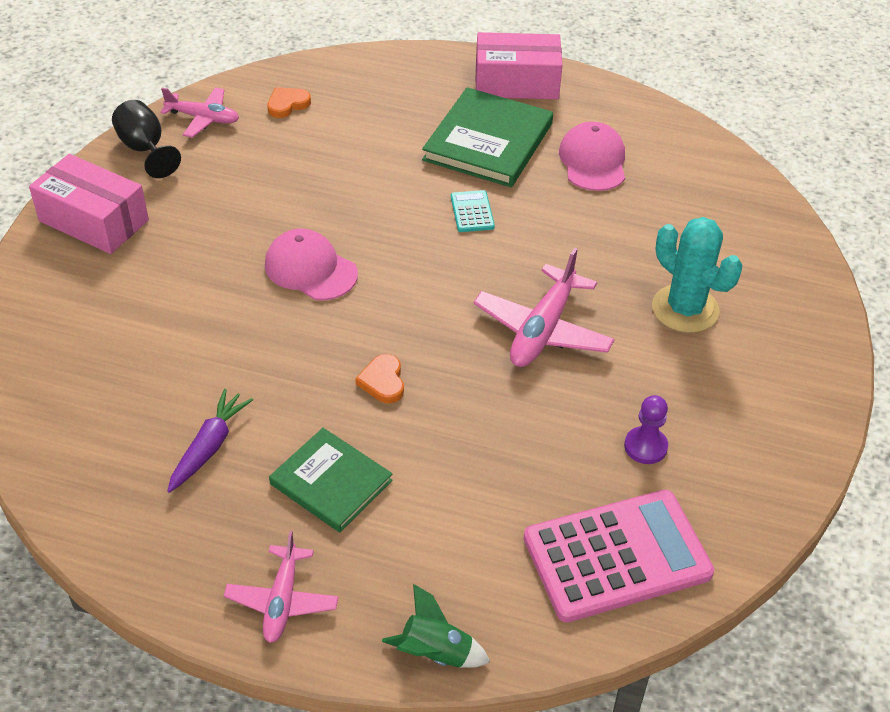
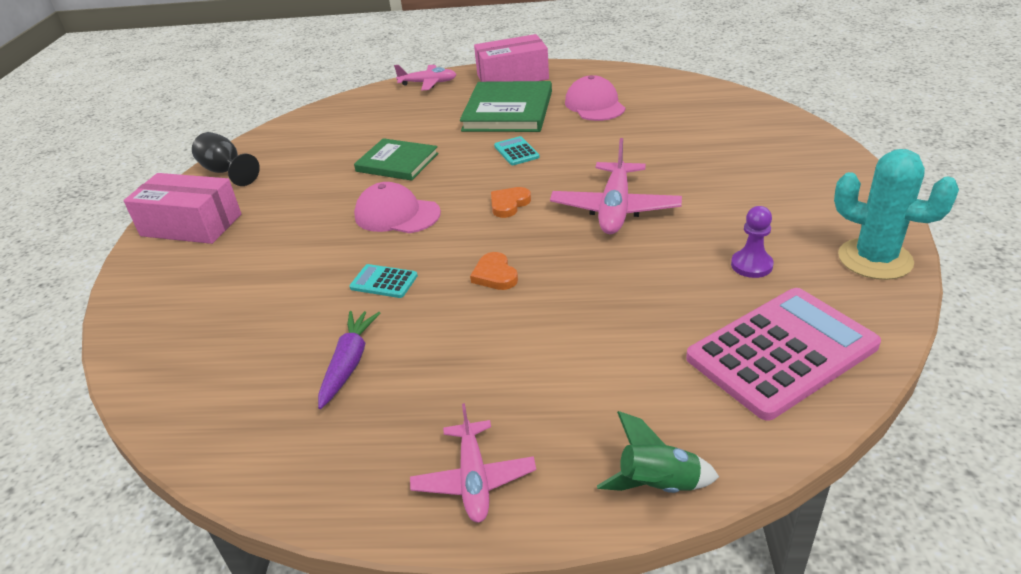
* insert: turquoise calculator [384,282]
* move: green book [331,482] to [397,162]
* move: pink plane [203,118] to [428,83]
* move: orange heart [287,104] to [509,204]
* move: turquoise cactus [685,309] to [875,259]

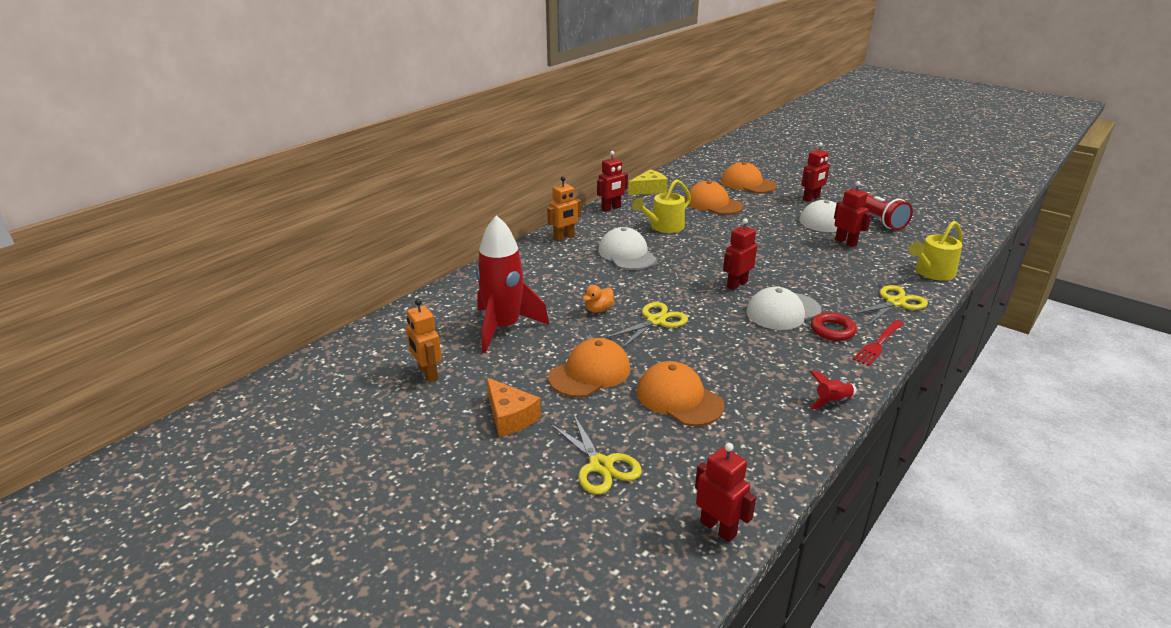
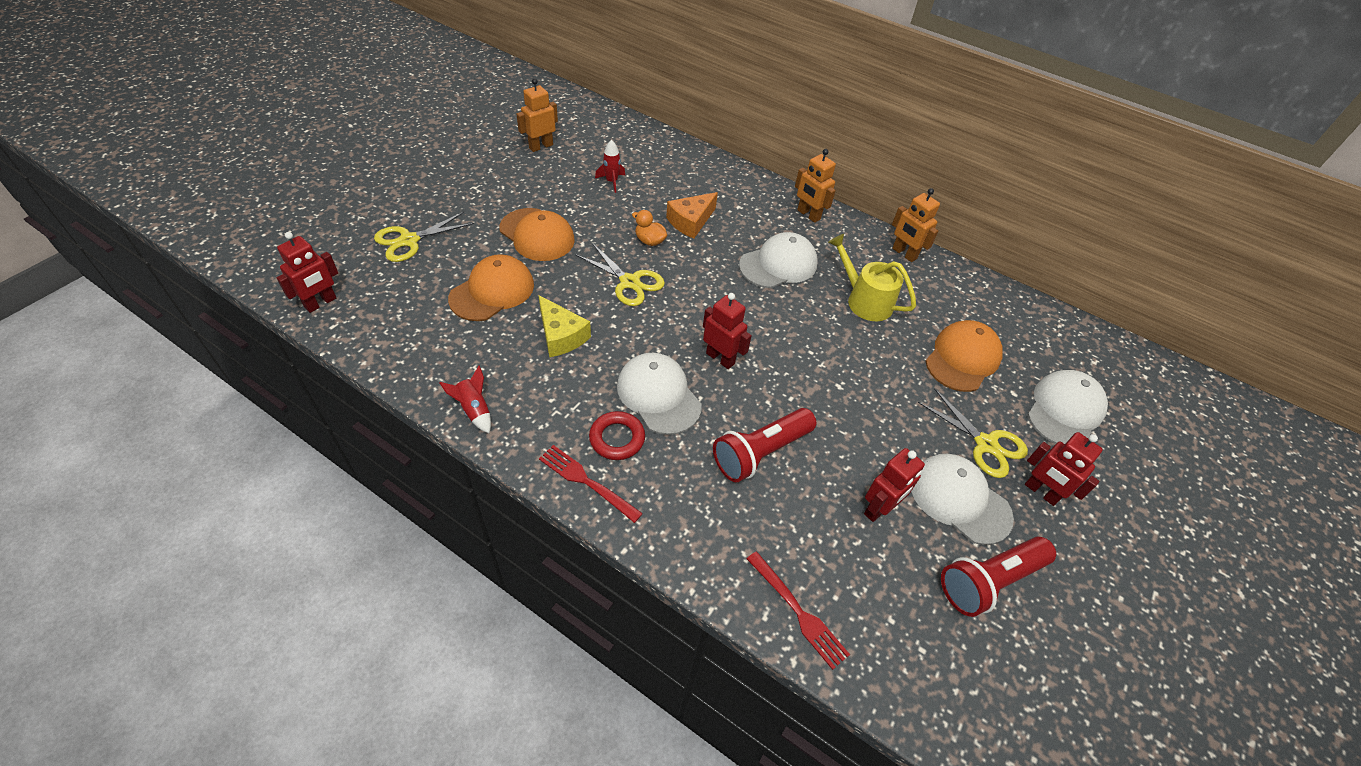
* move: yellow cheese [649,190] to [561,336]
* resize: red rocket [504,328] = [611,181] x0.41
* move: orange cheese [510,417] to [690,222]
* insert: red flashlight [760,452]
* replace: yellow watering can [932,273] to red fork [798,612]
* recolor: red robot [611,208] to orange robot [904,254]
* move: yellow scissors [895,303] to [985,444]
* recolor: orange cap [748,183] to white cap [1065,410]

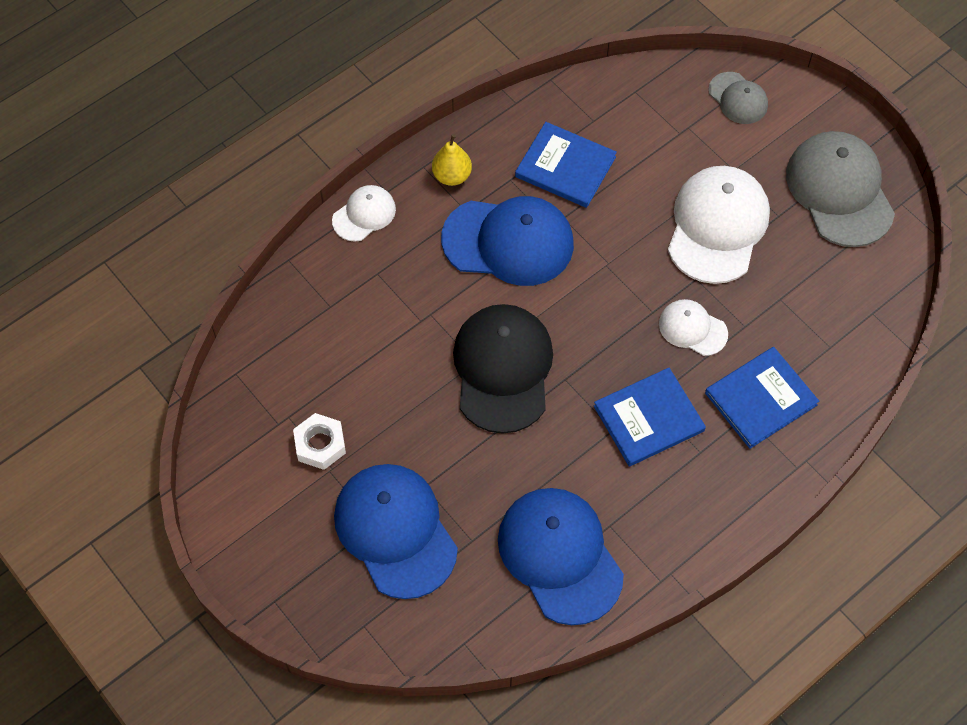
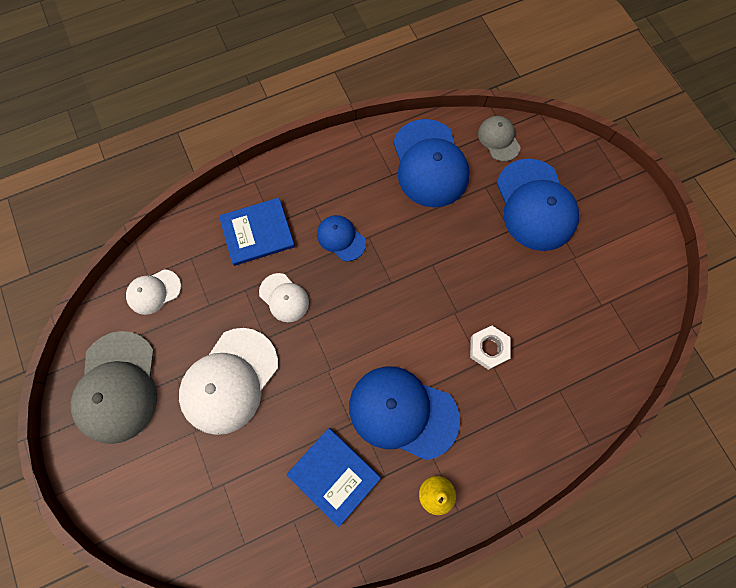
* move: white cap [364,214] to [154,292]
* replace: blue book [648,418] to blue cap [341,238]
* move: white nut [320,444] to [488,348]
* move: grey cap [738,98] to [498,139]
* delete: black cap [503,369]

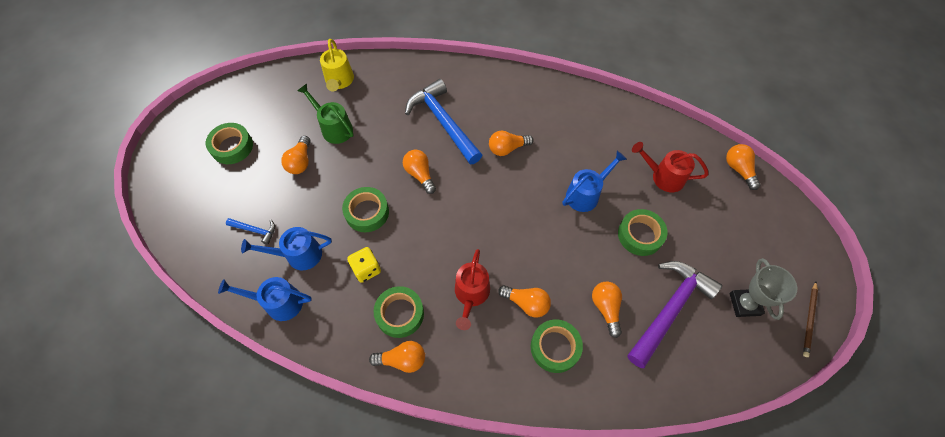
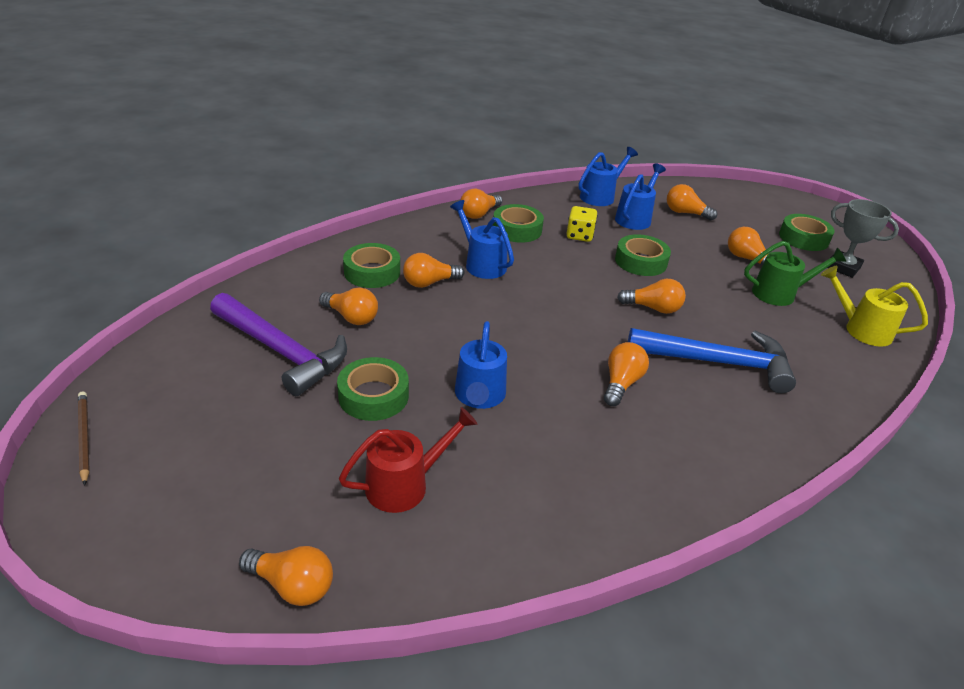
* rotate: purple hammer [669,309] = [281,351] 45 degrees counterclockwise
* recolor: red watering can [471,295] to blue watering can [481,264]
* replace: blue hammer [255,230] to orange light bulb [685,213]
* move: grey trophy [744,304] to [843,267]

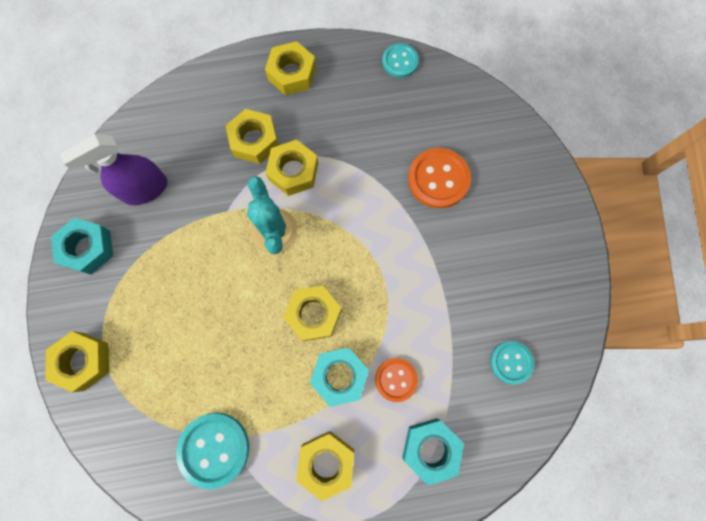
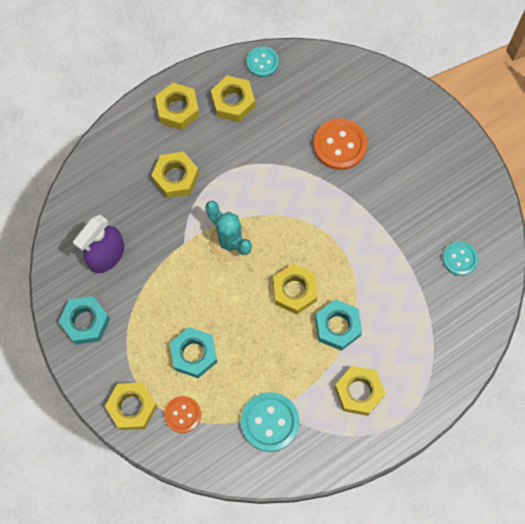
* move: orange button [396,379] to [182,414]
* move: turquoise nut [430,448] to [194,354]
* move: yellow nut [293,171] to [233,102]

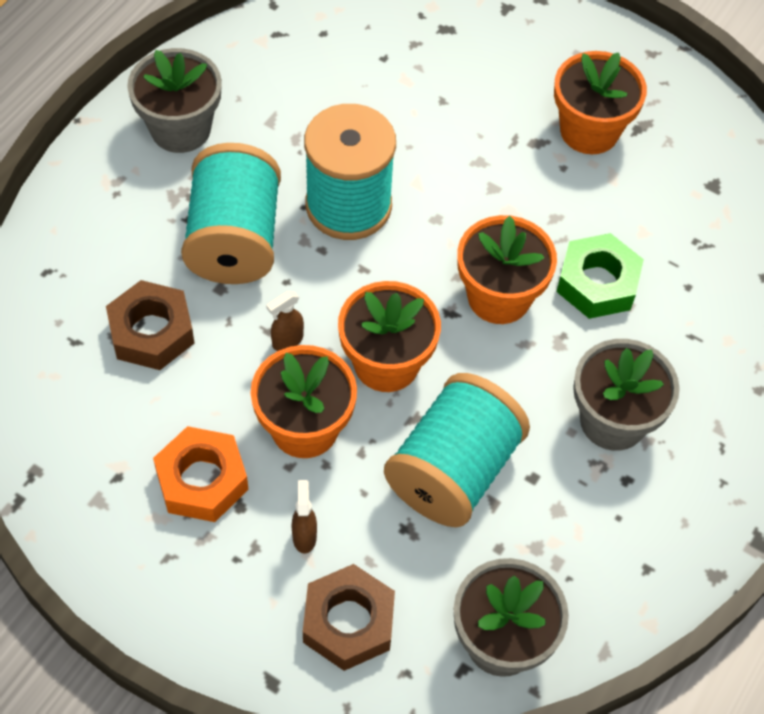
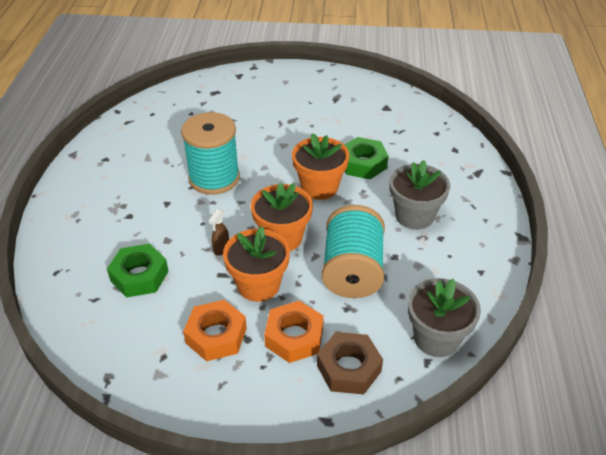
* recolor: brown nut [151,332] to green nut [139,276]
* replace: brown spray bottle [304,536] to orange nut [294,337]
* delete: grey flower pot [180,129]
* delete: turquoise spool [234,240]
* delete: orange flower pot [589,131]

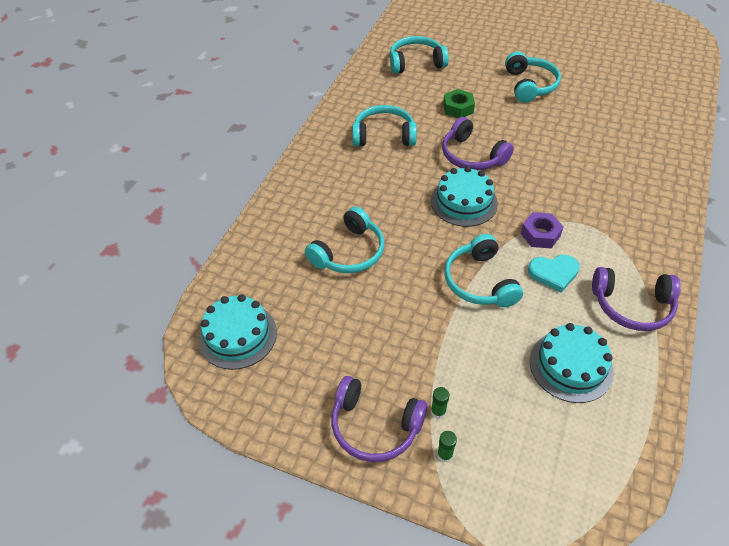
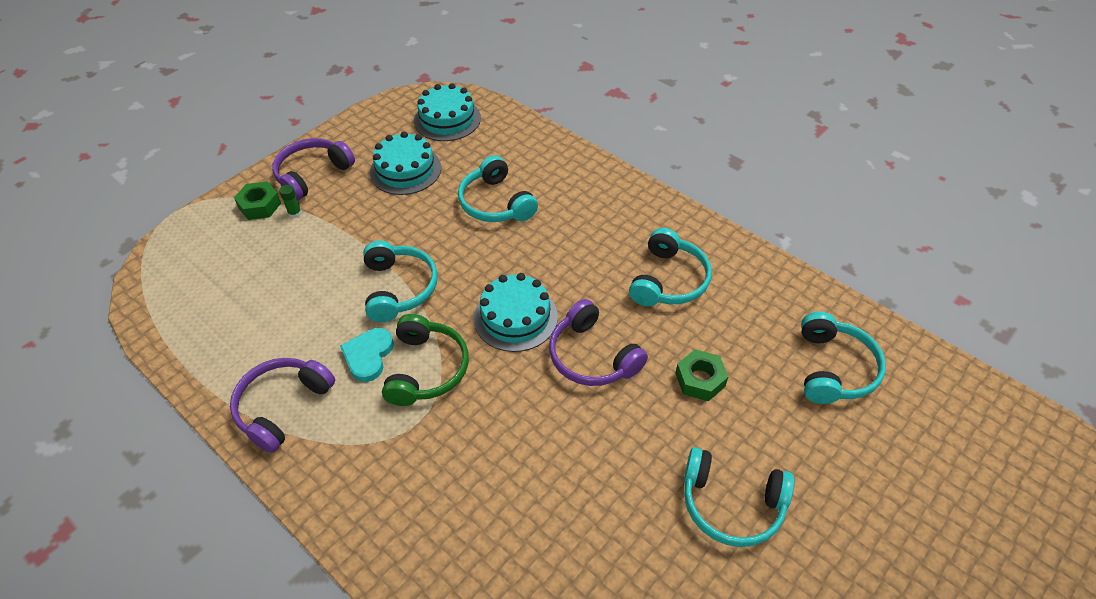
* replace: green glue stick [445,454] to green nut [260,205]
* rotate: turquoise headphones [479,281] = [399,288] 75 degrees clockwise
* move: turquoise cake [570,366] to [405,170]
* replace: purple nut [540,234] to green headphones [426,369]
* rotate: purple headphones [472,156] = [592,356] 105 degrees counterclockwise

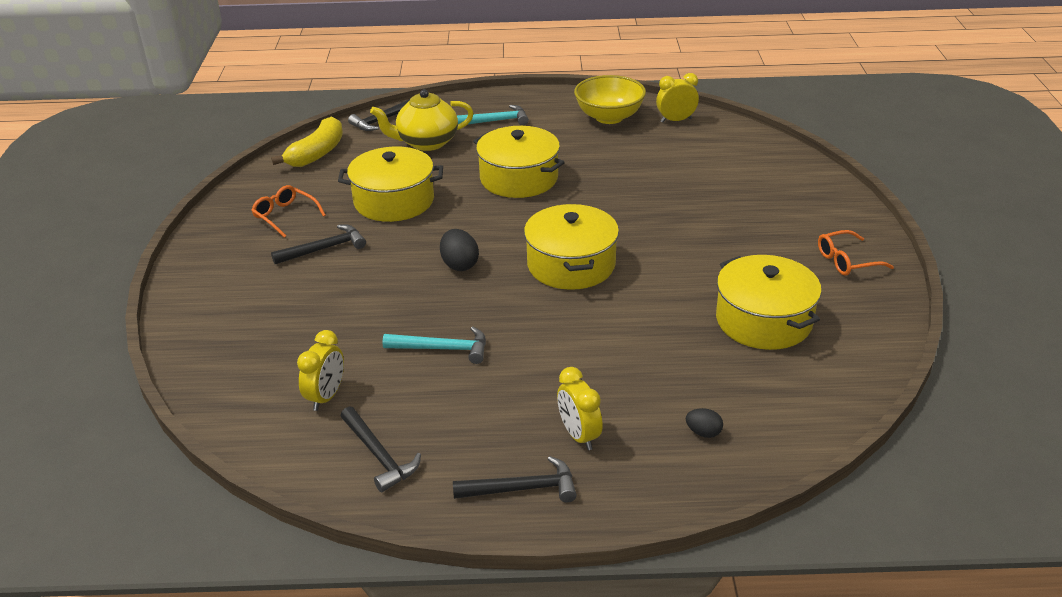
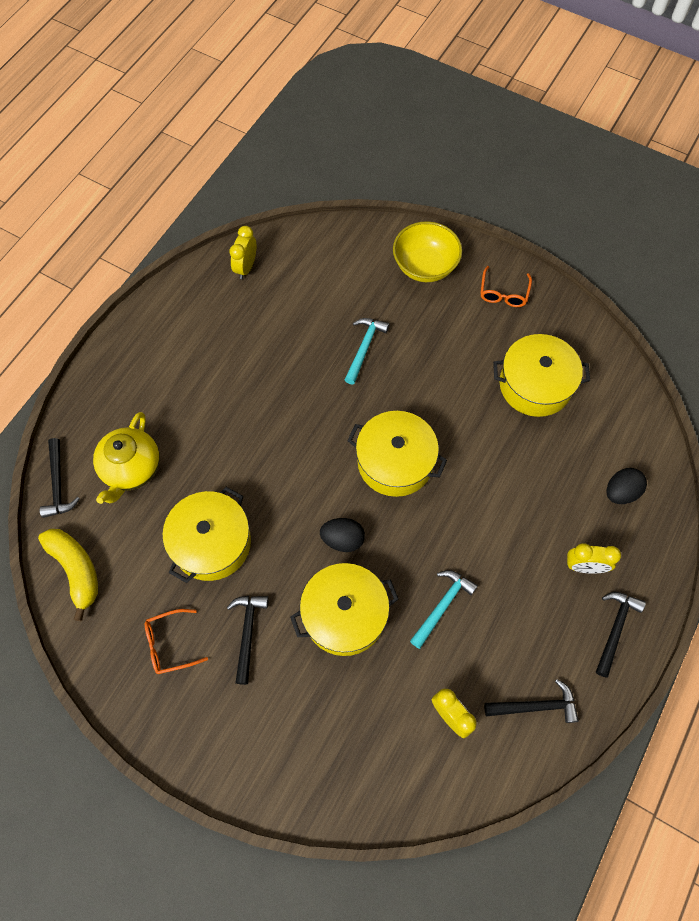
* move: yellow pot [519,178] to [344,615]
* move: turquoise hammer [494,121] to [364,348]
* move: yellow bowl [609,117] to [425,266]
* resize: black egg [703,432] = [620,492] x1.63

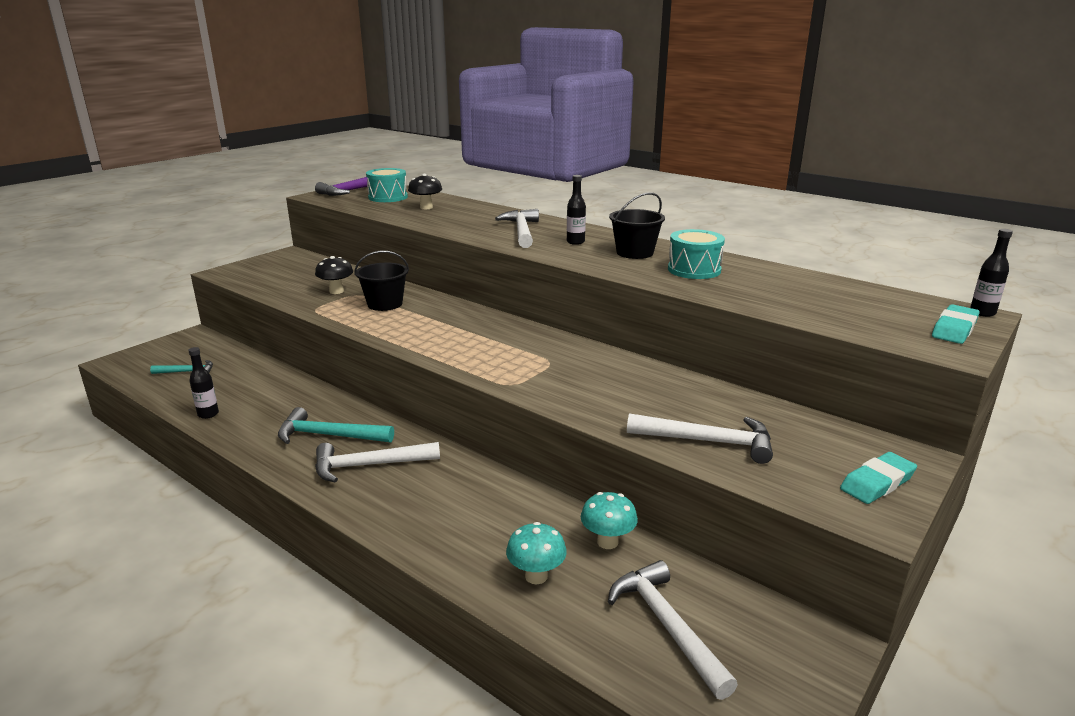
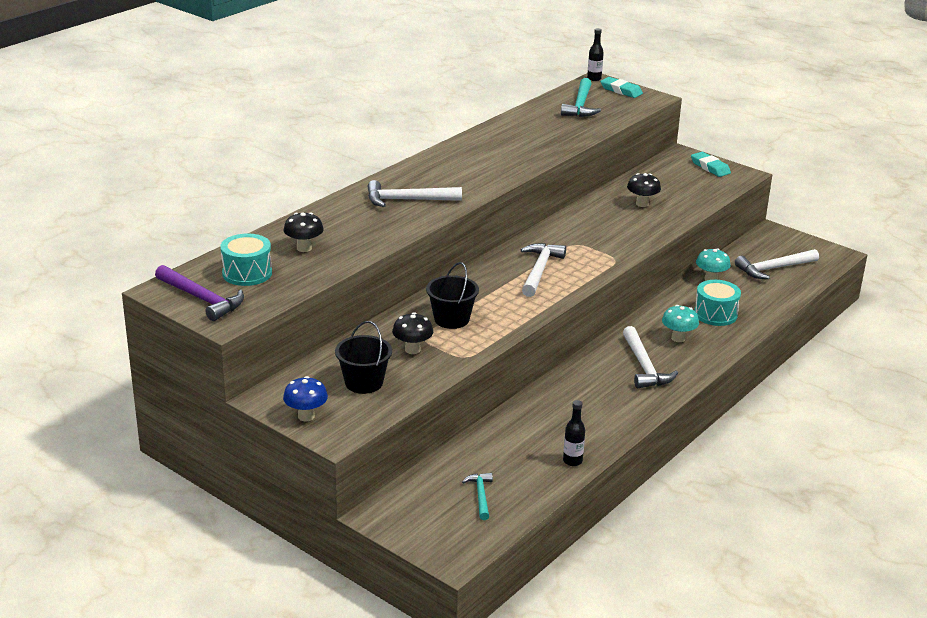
* insert: blue mushroom [306,416]
* move: black bucket [634,253] to [364,382]
* move: white hammer [708,442] to [539,270]
* move: turquoise hammer [328,435] to [580,105]
* insert: black mushroom [642,204]
* move: turquoise mushroom [536,576] to [678,338]
* move: turquoise drum [694,270] to [715,314]
* delete: black bottle [575,242]

